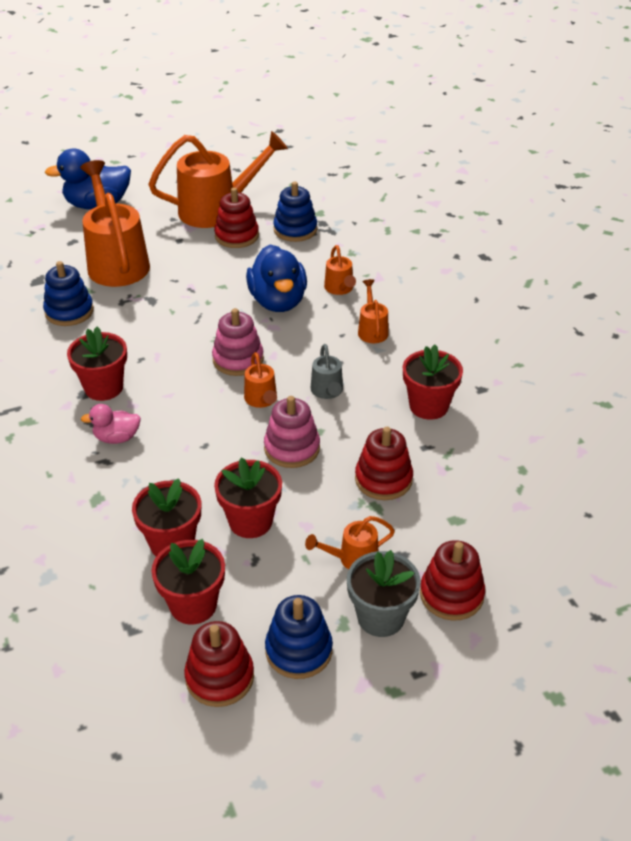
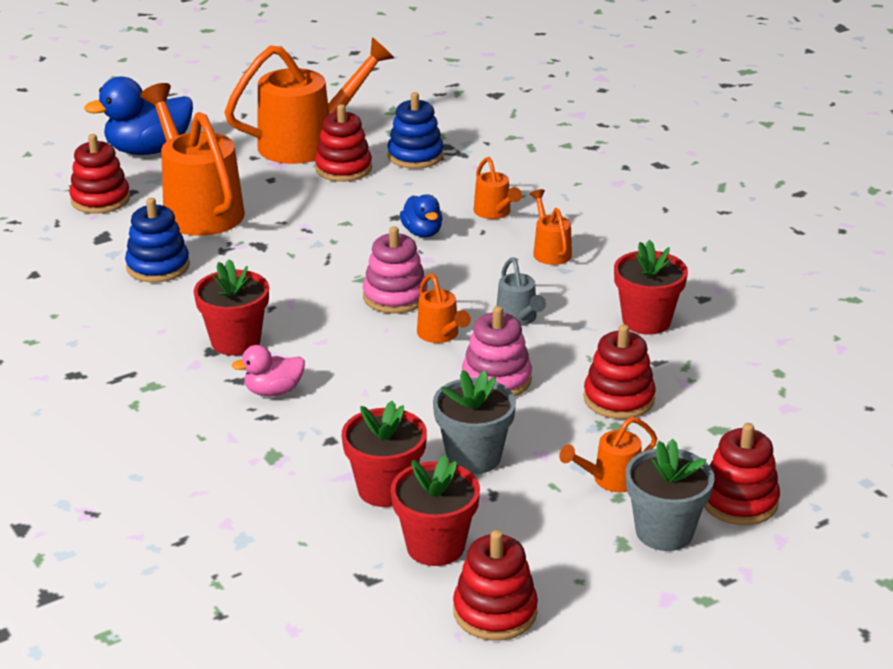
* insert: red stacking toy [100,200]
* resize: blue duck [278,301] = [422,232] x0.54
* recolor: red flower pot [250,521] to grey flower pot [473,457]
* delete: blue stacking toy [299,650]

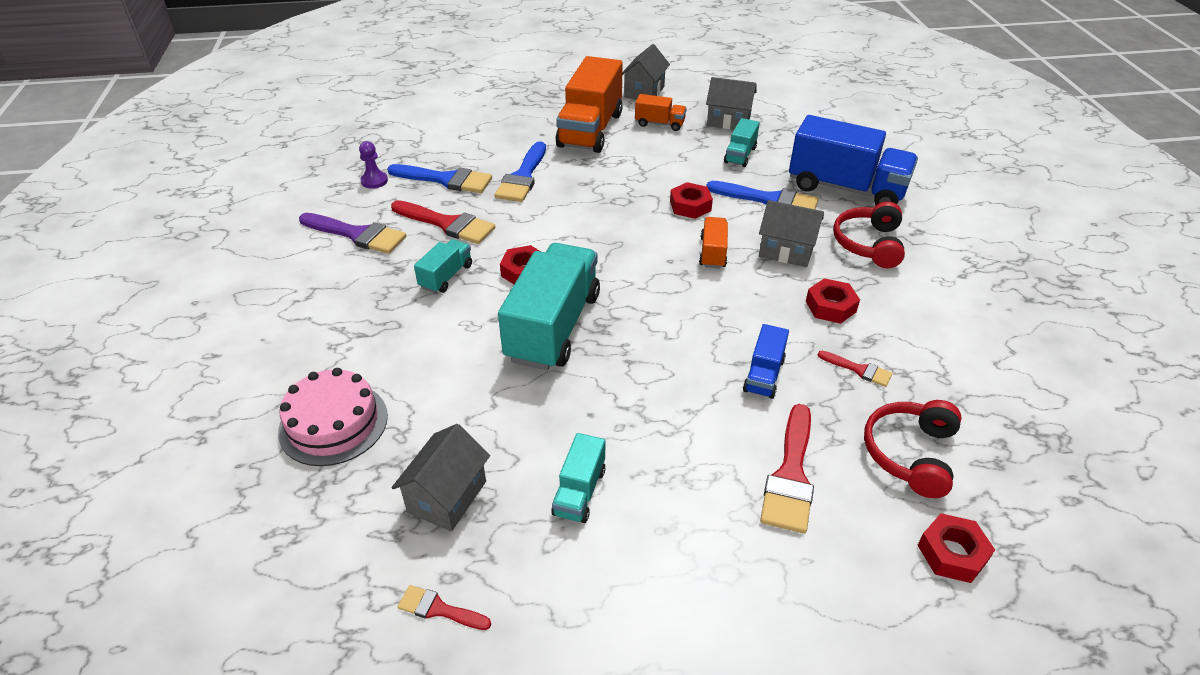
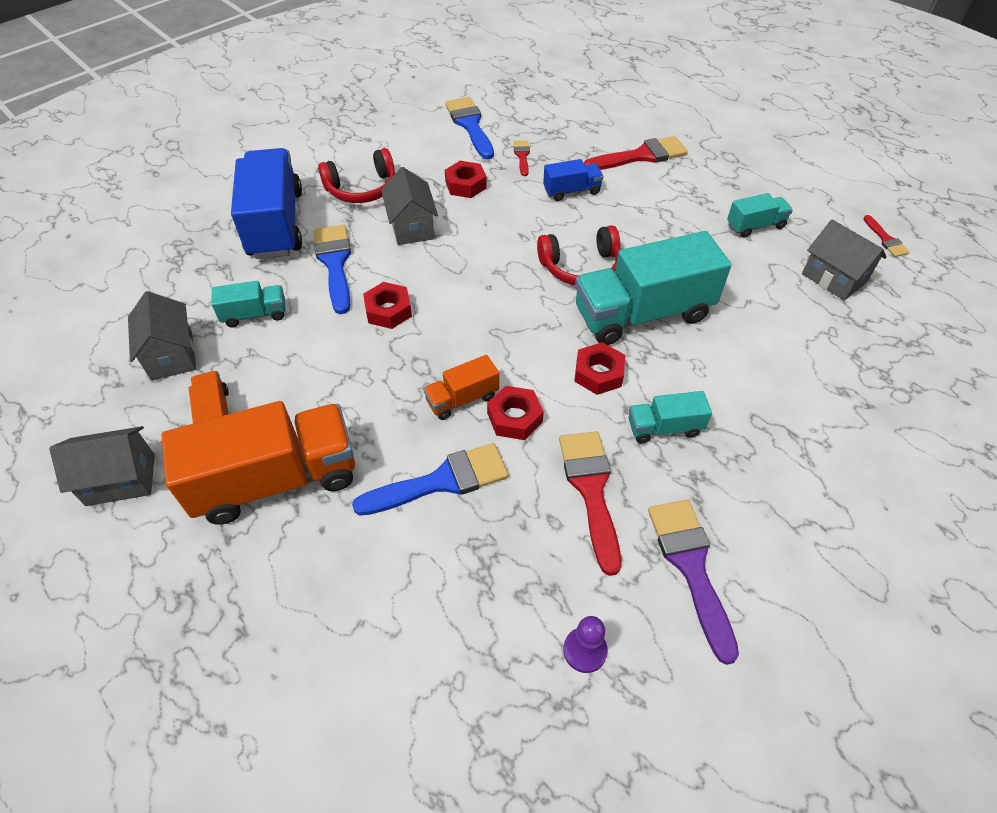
* move: orange truck [712,253] to [462,399]
* move: blue brush [446,180] to [470,125]
* move: red nut [952,553] to [514,418]
* move: red headphones [910,454] to [581,267]
* rotate: grey house [447,497] = [833,278] 60 degrees clockwise
* delete: pink cake [333,423]

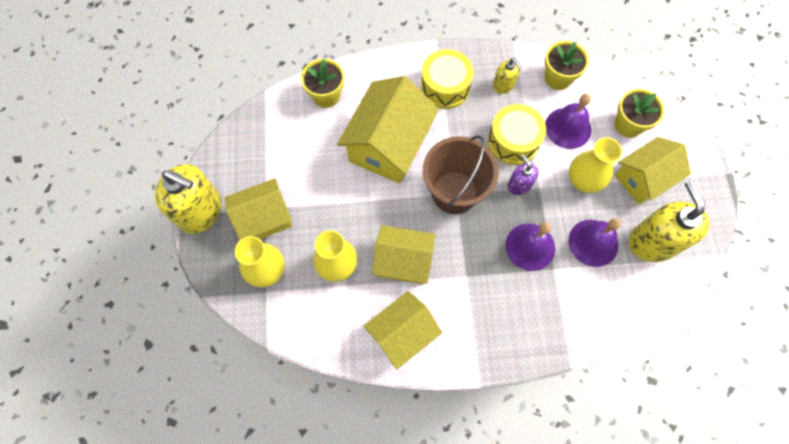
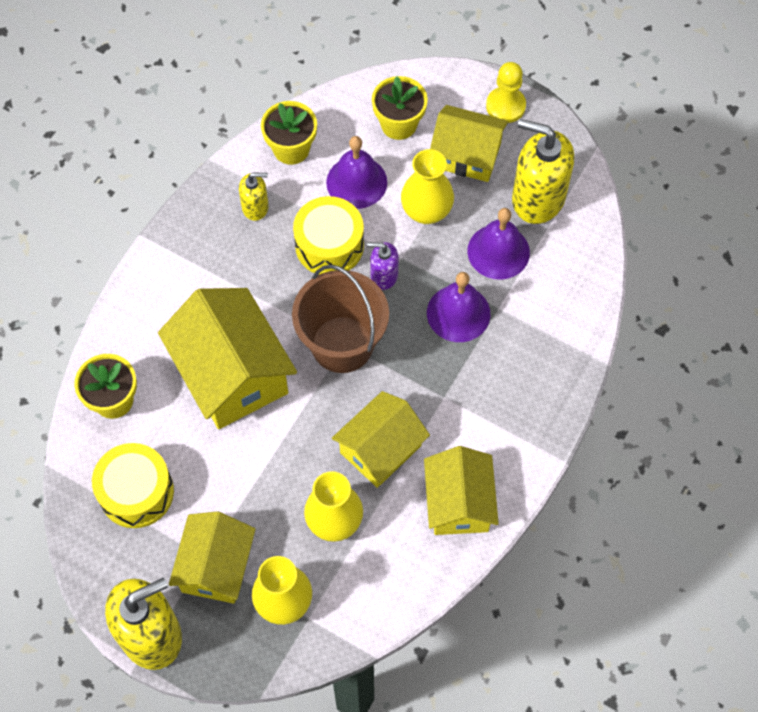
* move: yellow drum [445,87] to [136,492]
* rotate: yellow house [643,178] = [467,155] 75 degrees counterclockwise
* insert: yellow pawn [505,106]

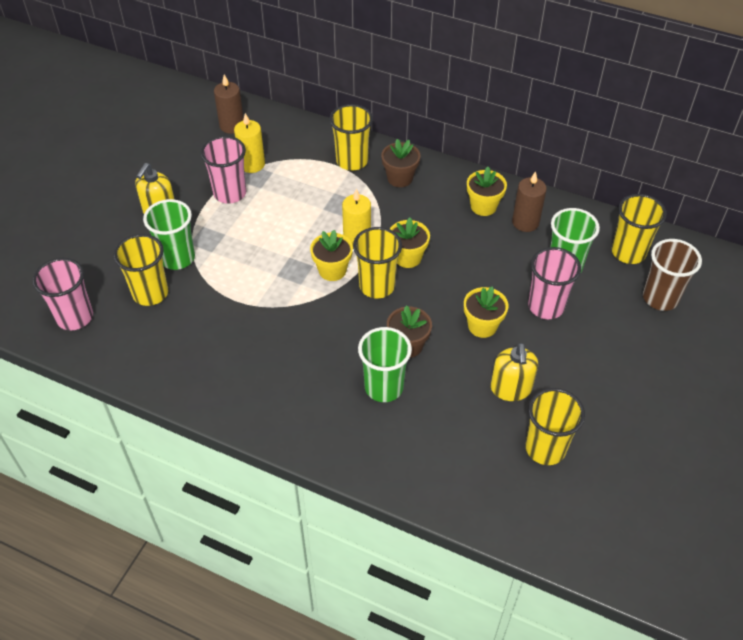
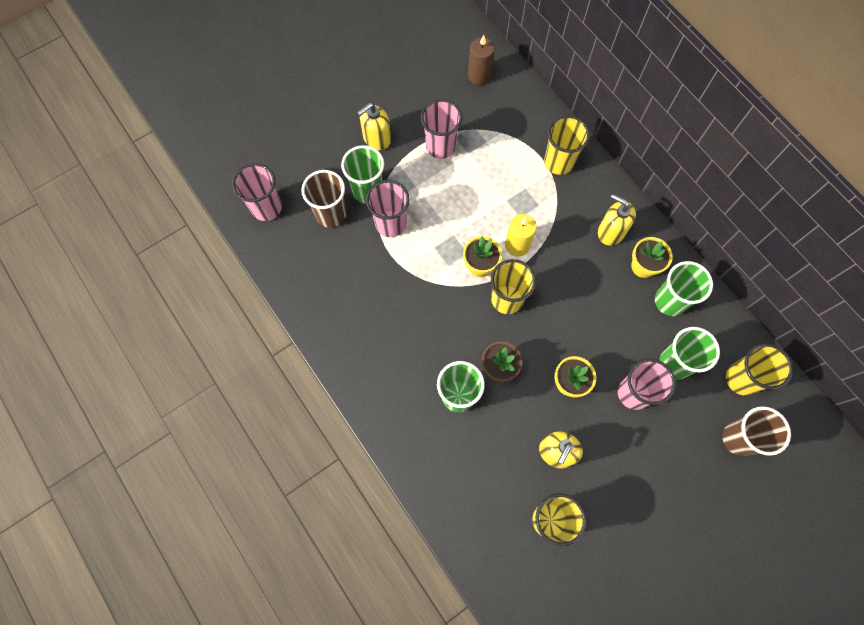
* recolor: yellow cup [150,293] to brown cup [331,214]
* insert: pink cup [390,224]
* insert: yellow soap dispenser [611,232]
* replace: brown candle [525,222] to green cup [670,301]
* delete: yellow candle [252,164]
* delete: brown flower pot [400,178]
* delete: yellow flower pot [407,257]

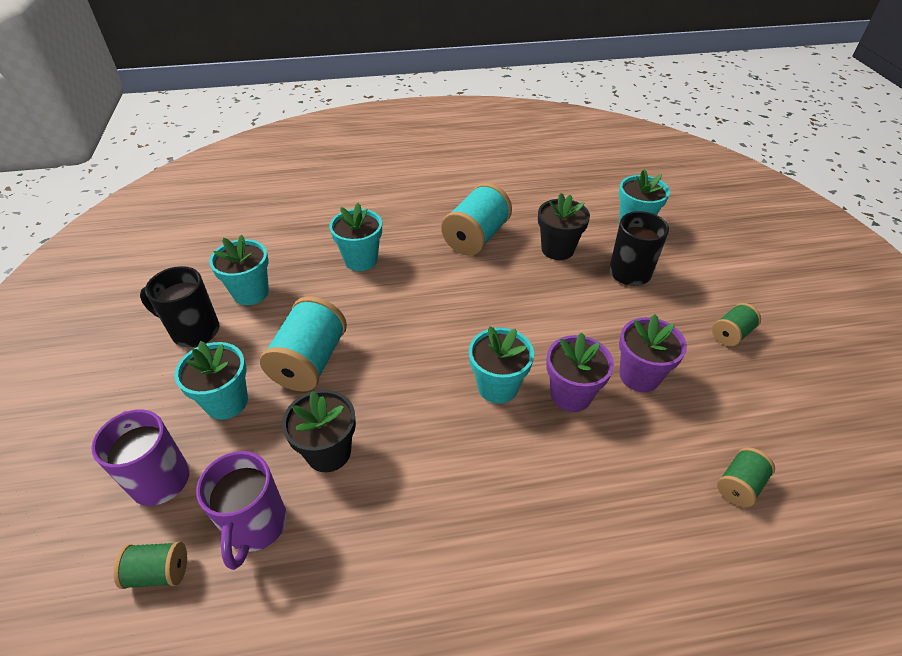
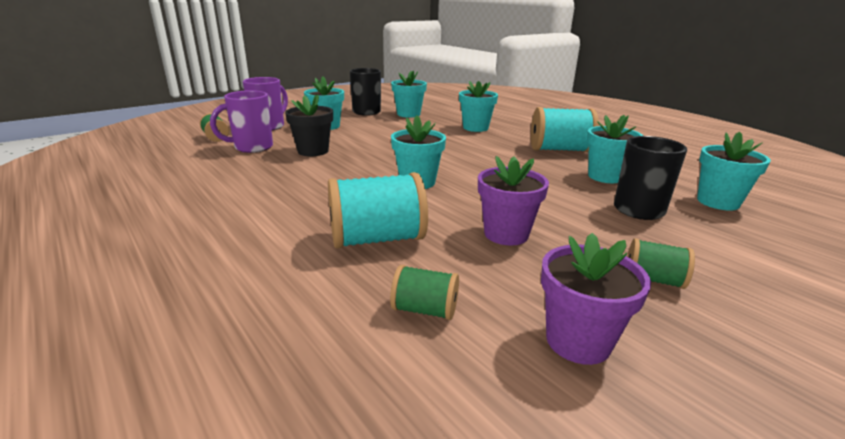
* move: turquoise spool [310,362] to [377,239]
* move: purple flower pot [571,395] to [578,341]
* recolor: black flower pot [557,249] to turquoise flower pot [605,177]

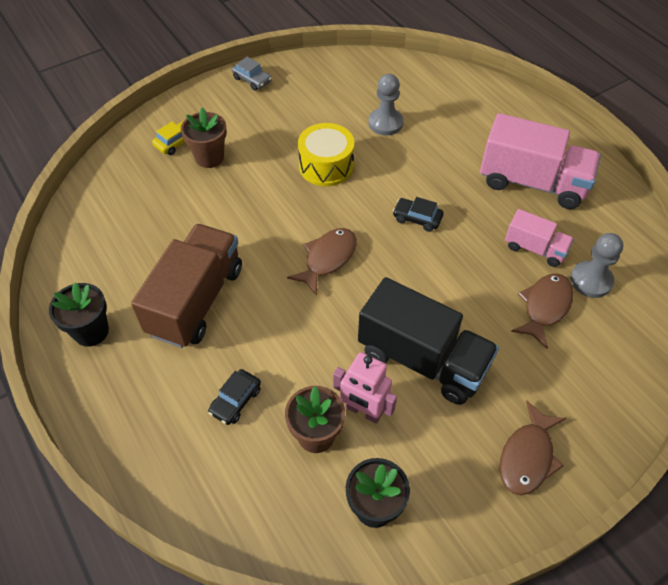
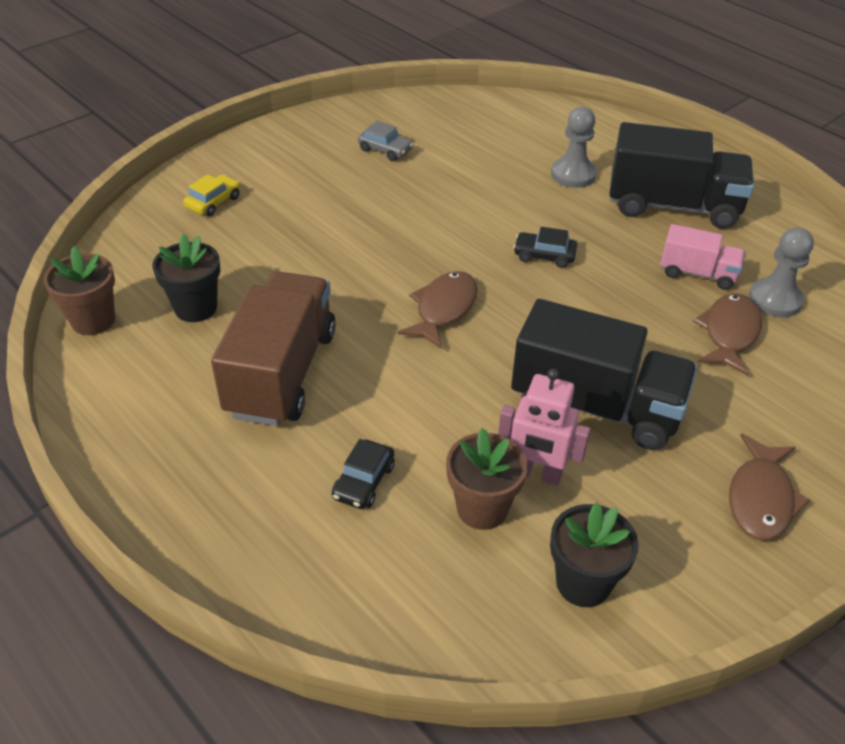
* move: brown flower pot [209,157] to [93,320]
* move: black flower pot [91,331] to [196,308]
* move: grey car [252,80] to [385,150]
* move: grey pawn [385,123] to [573,175]
* recolor: pink truck [532,182] to black truck [672,206]
* delete: yellow drum [326,166]

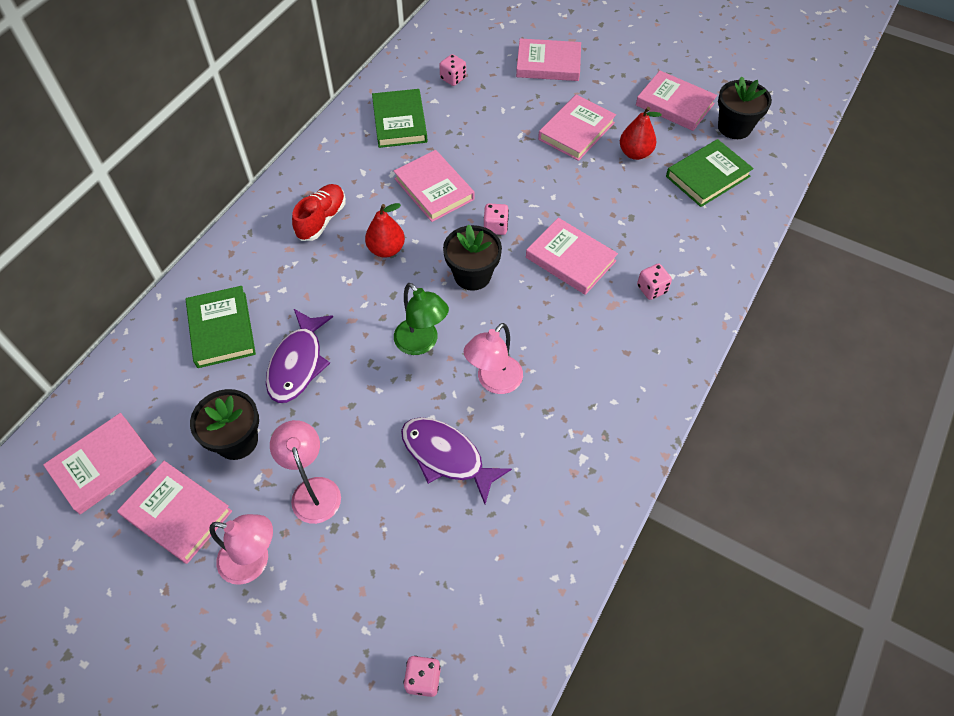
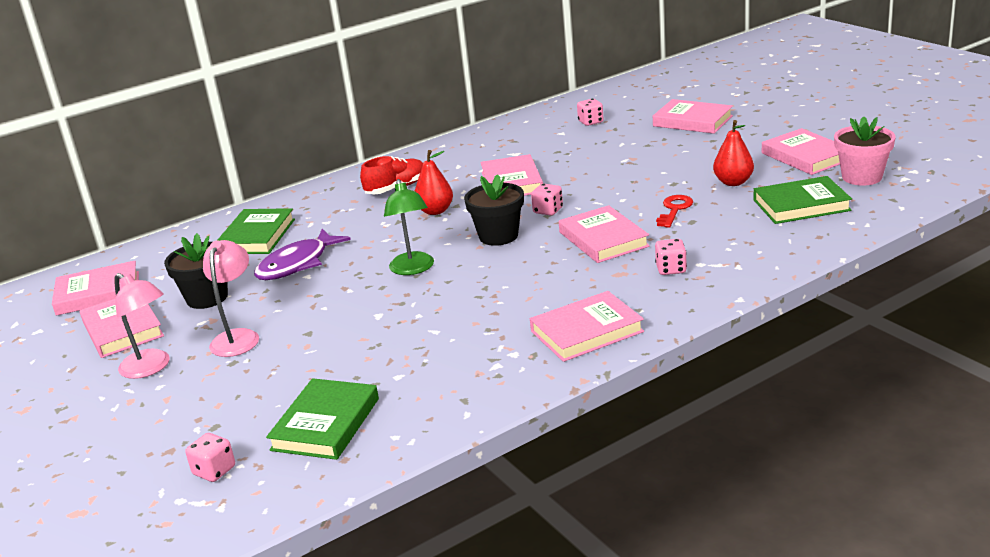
* move: green book [399,122] to [326,424]
* move: pink book [576,131] to [586,331]
* insert: red key [674,209]
* recolor: black flower pot [734,127] to pink flower pot [862,177]
* delete: purple fish [447,456]
* delete: pink lamp [494,382]

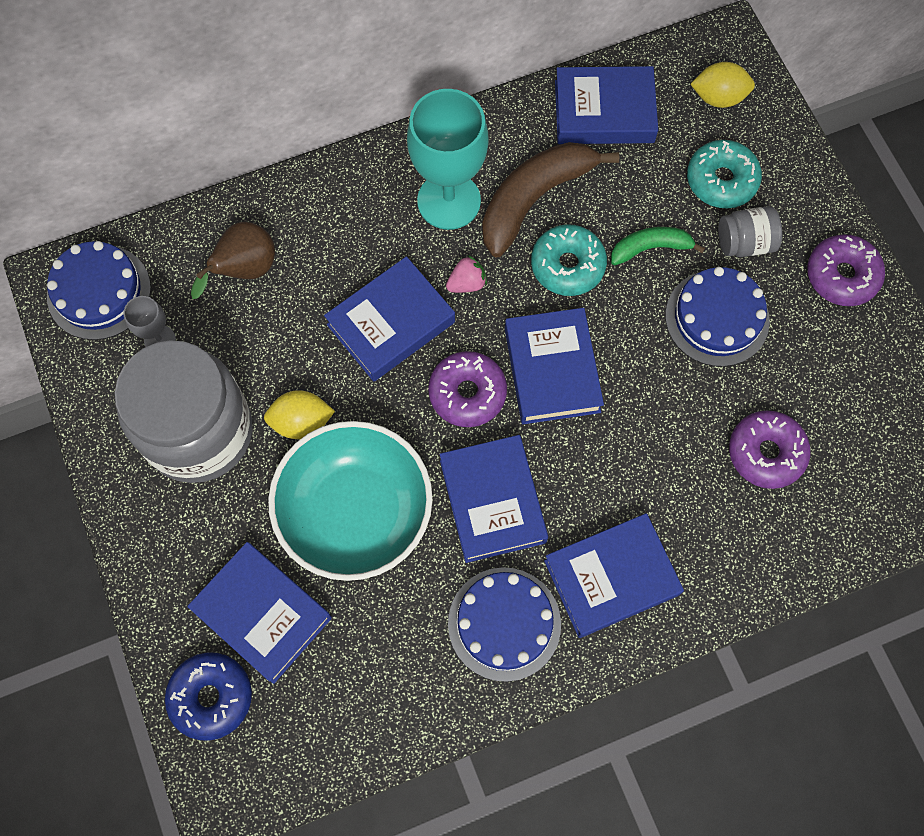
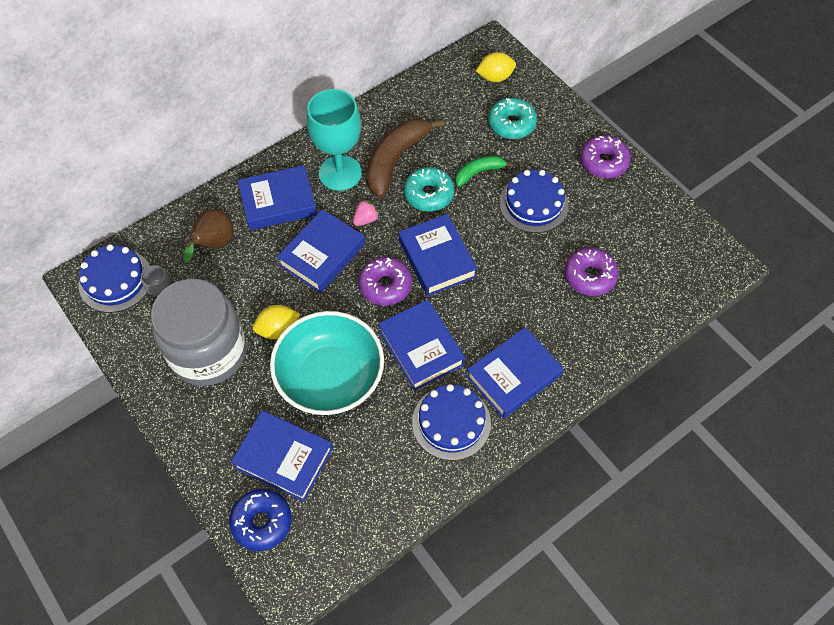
* move: blue book [604,112] to [278,202]
* delete: grey jar [744,243]

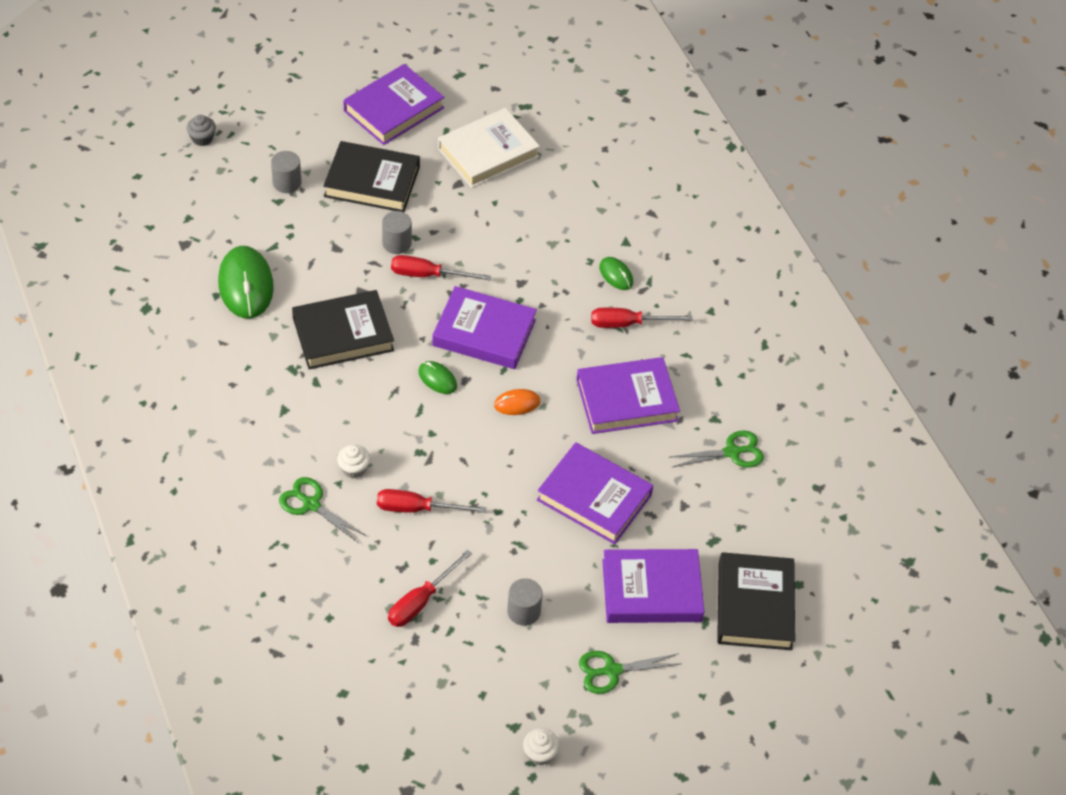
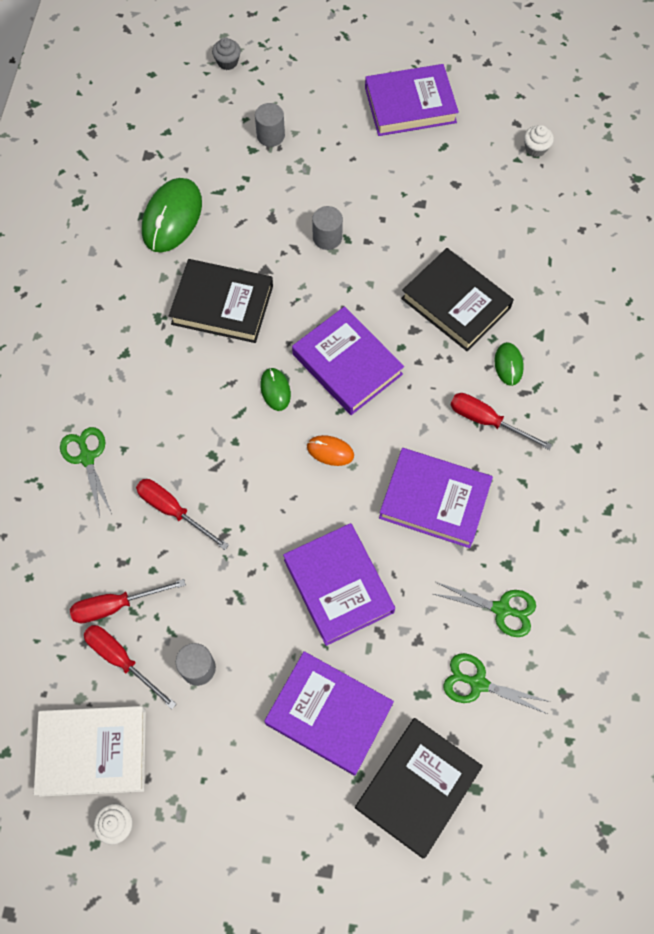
* move: white book [488,153] to [93,752]
* move: red screwdriver [428,275] to [121,660]
* move: black book [372,182] to [456,303]
* move: green scissors [611,671] to [477,683]
* move: white cupcake [354,468] to [535,148]

